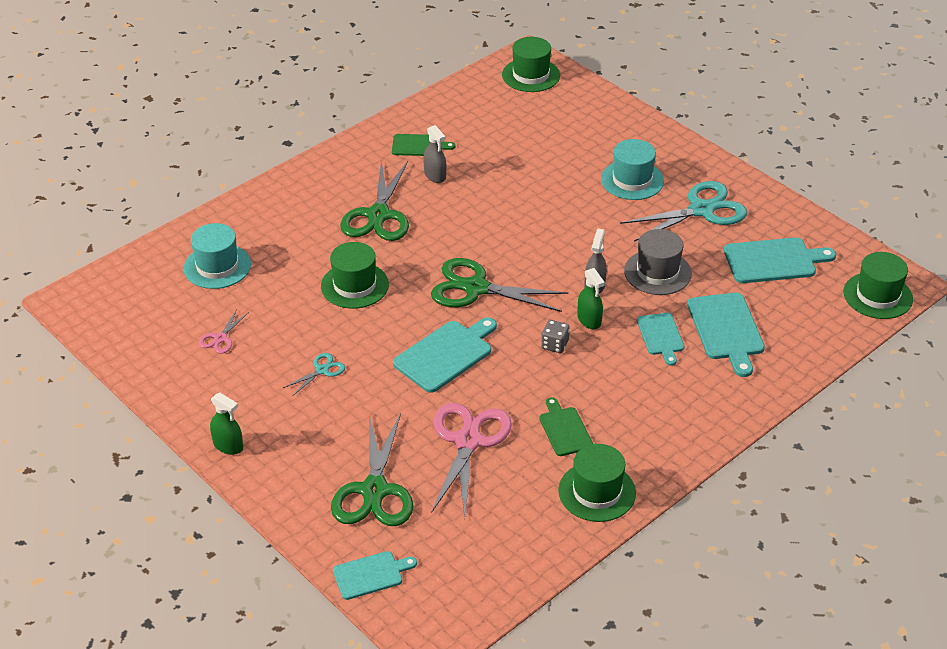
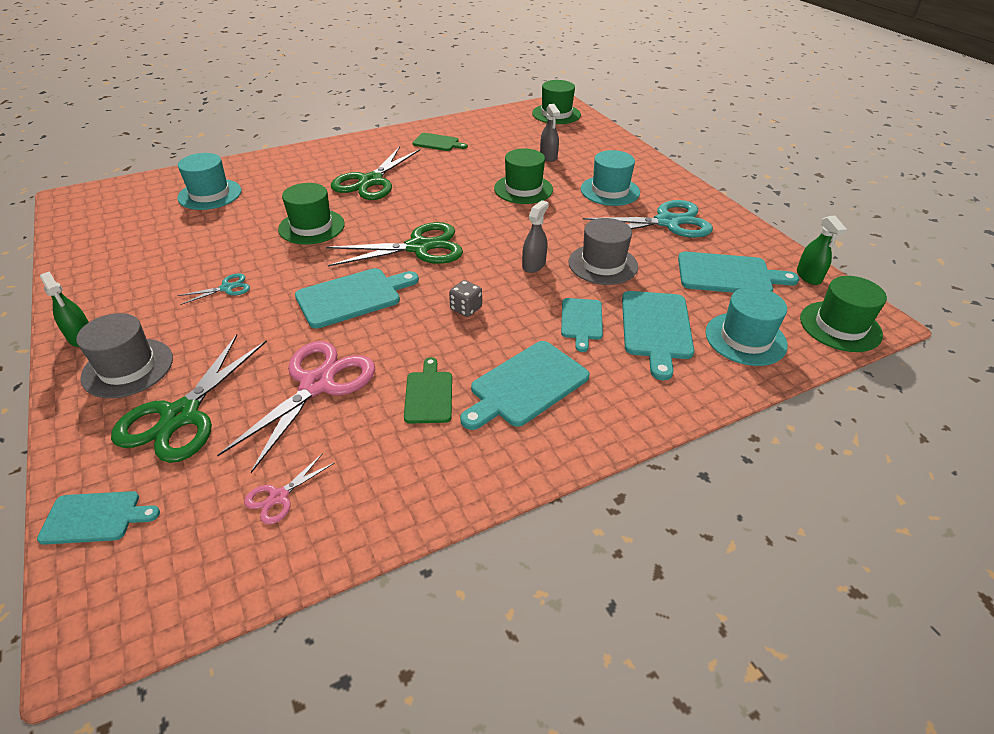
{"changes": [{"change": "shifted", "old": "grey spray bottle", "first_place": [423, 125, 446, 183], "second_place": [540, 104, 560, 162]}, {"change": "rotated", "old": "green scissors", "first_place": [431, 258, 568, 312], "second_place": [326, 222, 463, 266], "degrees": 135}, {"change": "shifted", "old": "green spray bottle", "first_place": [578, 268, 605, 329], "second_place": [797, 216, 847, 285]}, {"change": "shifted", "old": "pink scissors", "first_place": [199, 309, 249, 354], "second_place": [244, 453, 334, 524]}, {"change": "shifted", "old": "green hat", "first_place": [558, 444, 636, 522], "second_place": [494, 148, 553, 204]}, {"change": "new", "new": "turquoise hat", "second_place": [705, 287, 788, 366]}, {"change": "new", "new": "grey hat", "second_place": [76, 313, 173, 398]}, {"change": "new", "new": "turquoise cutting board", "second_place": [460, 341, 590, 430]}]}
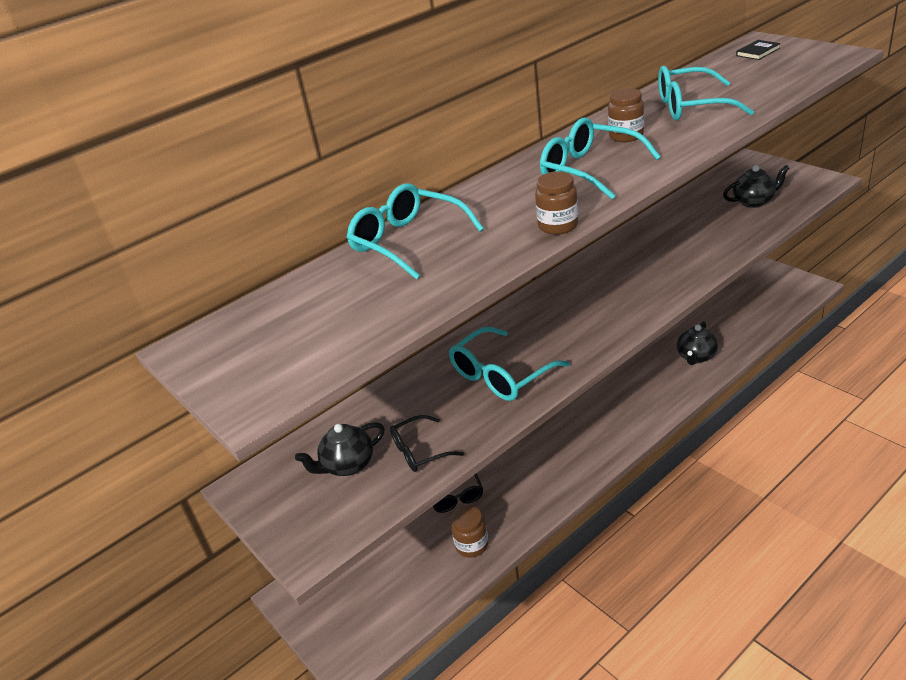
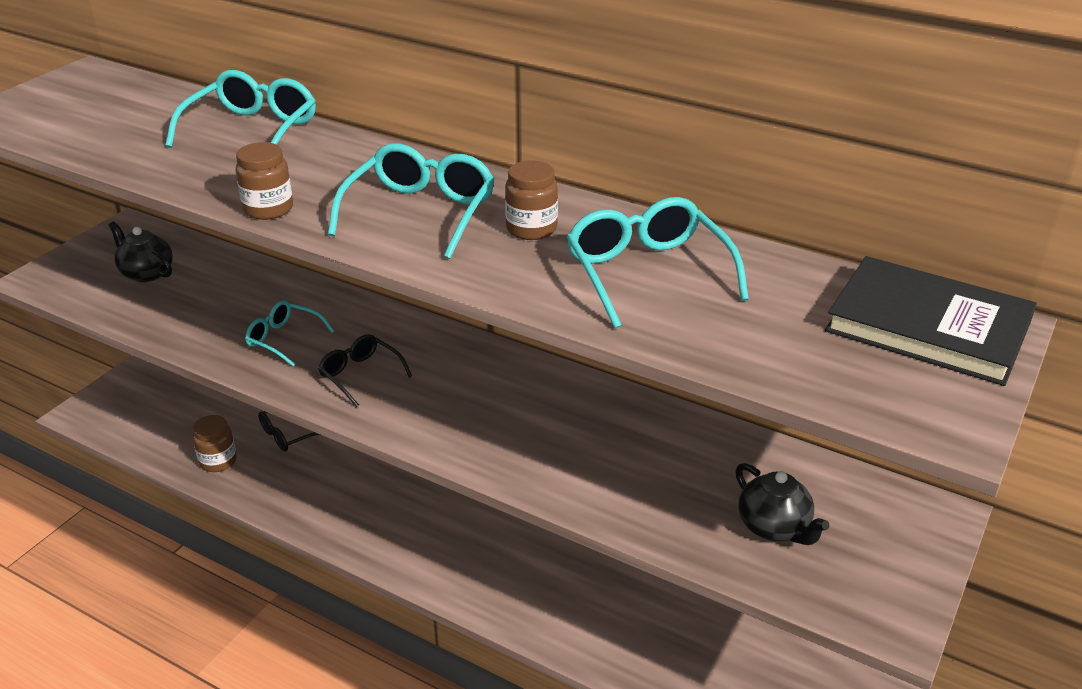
{"changes": [{"change": "scaled", "old": "black book", "first_place": [736, 40, 781, 60], "second_place": [825, 256, 1037, 386], "factor": 2.38}, {"change": "gone", "old": "black teapot", "first_place": [677, 321, 718, 365]}, {"change": "scaled", "old": "turquoise glasses", "first_place": [449, 327, 570, 401], "second_place": [245, 300, 334, 366], "factor": 0.61}, {"change": "shifted", "old": "black glasses", "first_place": [390, 415, 464, 472], "second_place": [318, 334, 412, 407]}]}
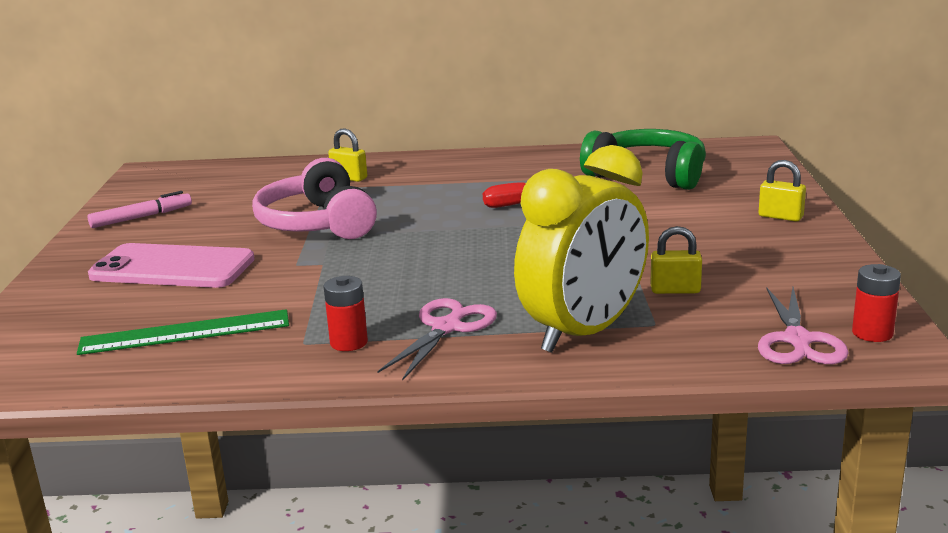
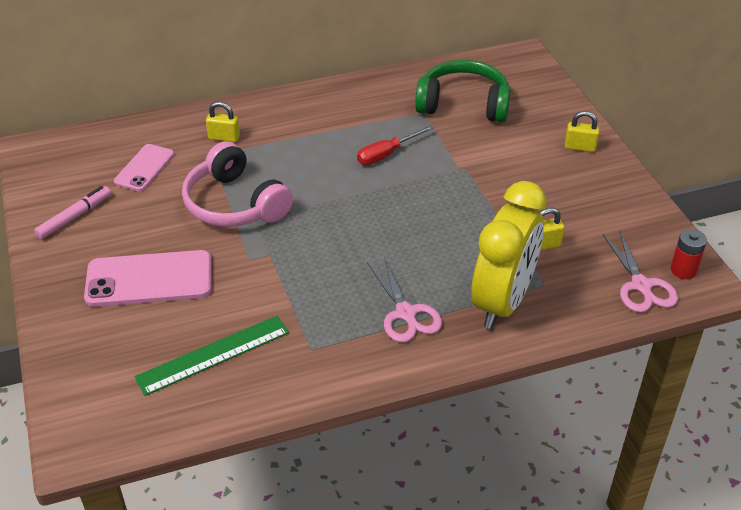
{"changes": [{"change": "gone", "old": "red battery", "first_place": [324, 276, 368, 351]}, {"change": "rotated", "old": "pink scissors", "first_place": [377, 298, 497, 381], "second_place": [367, 257, 442, 342], "degrees": 150}, {"change": "new", "new": "pink phone", "second_place": [114, 144, 174, 191]}]}
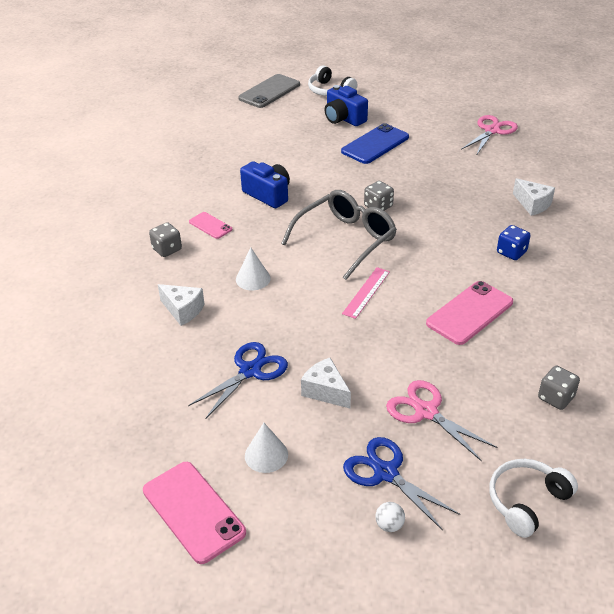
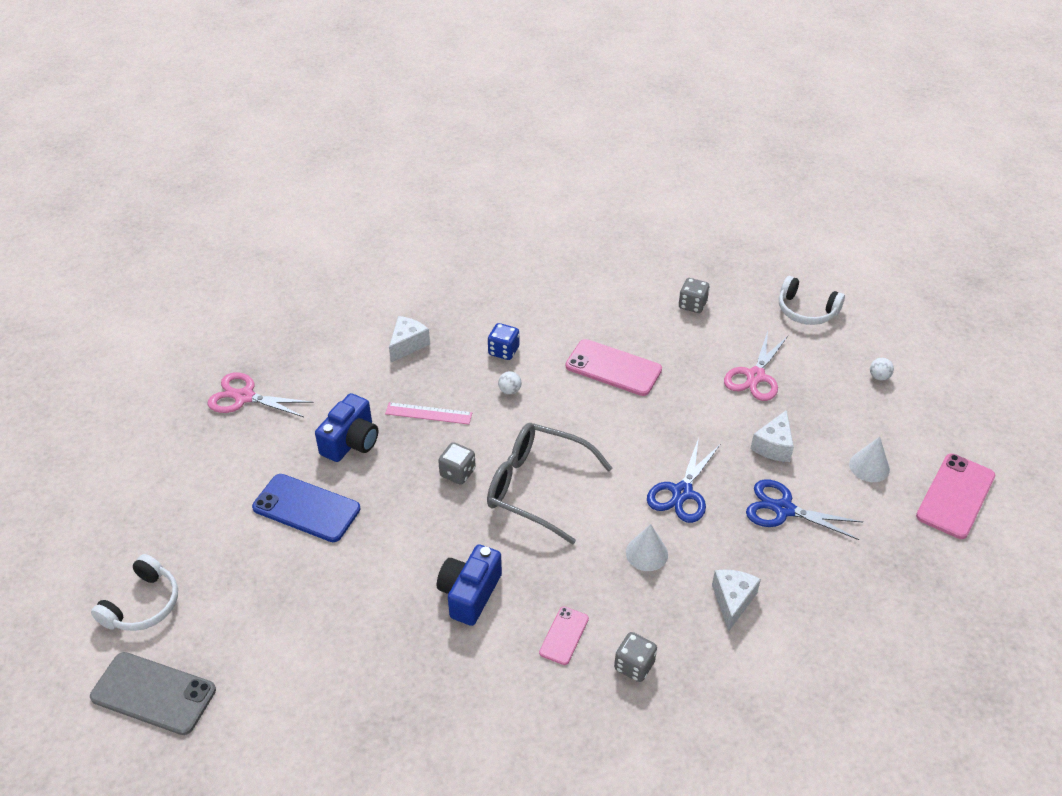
{"changes": [{"change": "shifted", "old": "blue camera", "first_place": [325, 85, 368, 126], "second_place": [315, 393, 378, 462]}, {"change": "shifted", "old": "pink ruler", "first_place": [342, 267, 390, 319], "second_place": [385, 402, 472, 424]}, {"change": "shifted", "old": "blue scissors", "first_place": [343, 437, 460, 531], "second_place": [647, 438, 720, 523]}, {"change": "new", "new": "white ball", "second_place": [498, 371, 522, 395]}]}
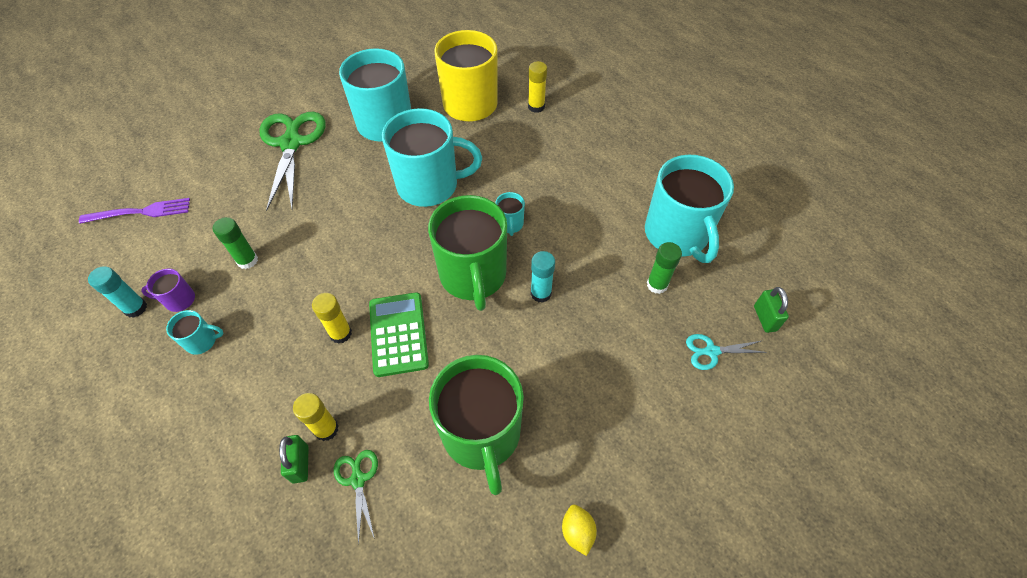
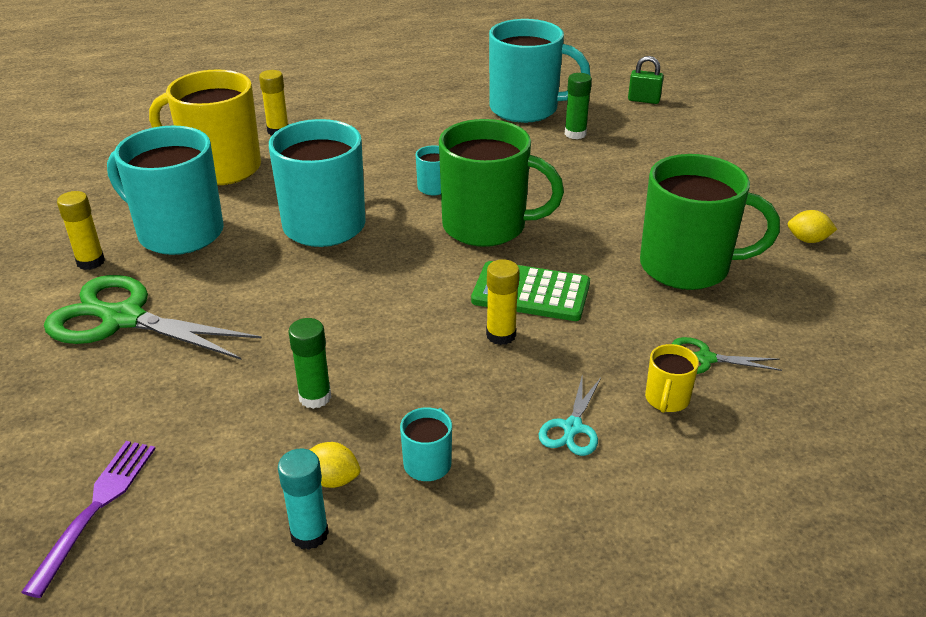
{"changes": [{"change": "gone", "old": "turquoise glue stick", "first_place": [531, 251, 555, 303]}, {"change": "swapped", "old": "purple mug", "new": "yellow lemon", "first_place": [141, 269, 195, 312], "second_place": [310, 442, 361, 488]}, {"change": "shifted", "old": "turquoise scissors", "first_place": [686, 334, 767, 370], "second_place": [538, 374, 601, 456]}, {"change": "shifted", "old": "yellow glue stick", "first_place": [293, 393, 339, 441], "second_place": [57, 191, 105, 270]}, {"change": "swapped", "old": "green padlock", "new": "yellow mug", "first_place": [279, 435, 309, 484], "second_place": [645, 344, 699, 413]}]}
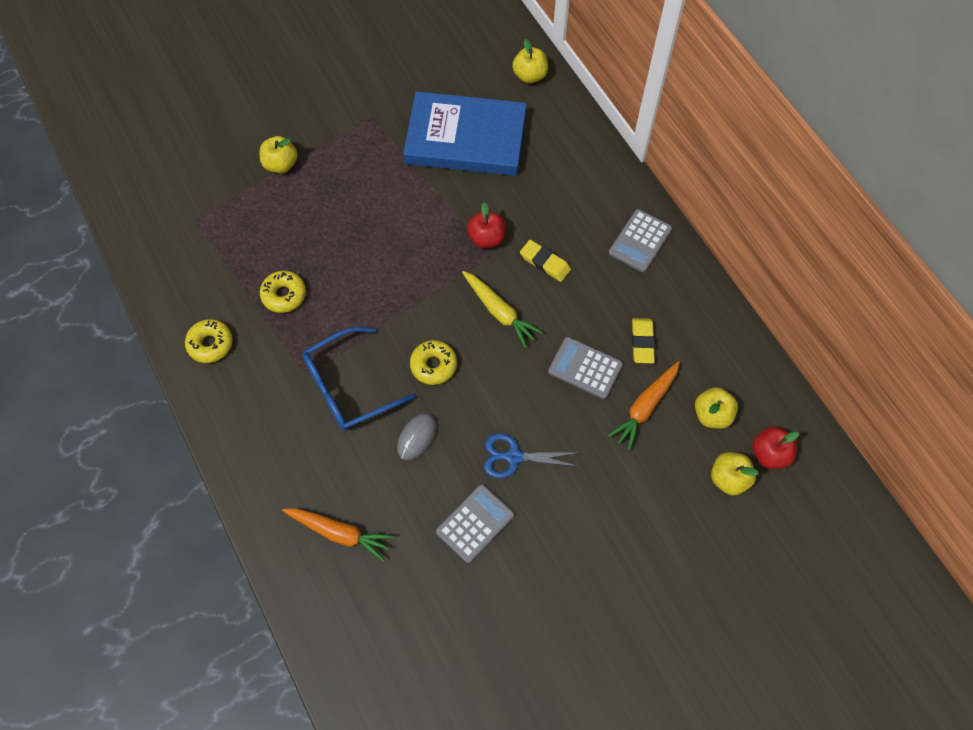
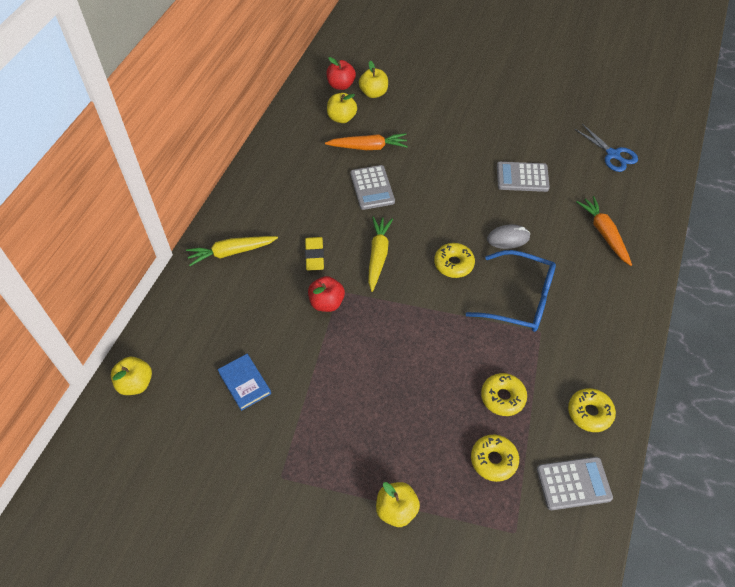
{"changes": [{"change": "scaled", "old": "blue book", "first_place": [403, 91, 526, 176], "second_place": [218, 354, 271, 411], "factor": 0.42}, {"change": "shifted", "old": "grey calculator", "first_place": [609, 209, 672, 272], "second_place": [537, 457, 613, 510]}, {"change": "gone", "old": "yellow eraser", "first_place": [632, 318, 655, 363]}, {"change": "shifted", "old": "blue scissors", "first_place": [484, 433, 580, 478], "second_place": [575, 124, 638, 172]}, {"change": "new", "new": "yellow carrot", "second_place": [186, 236, 278, 266]}, {"change": "new", "new": "yellow donut", "second_place": [471, 435, 519, 482]}]}
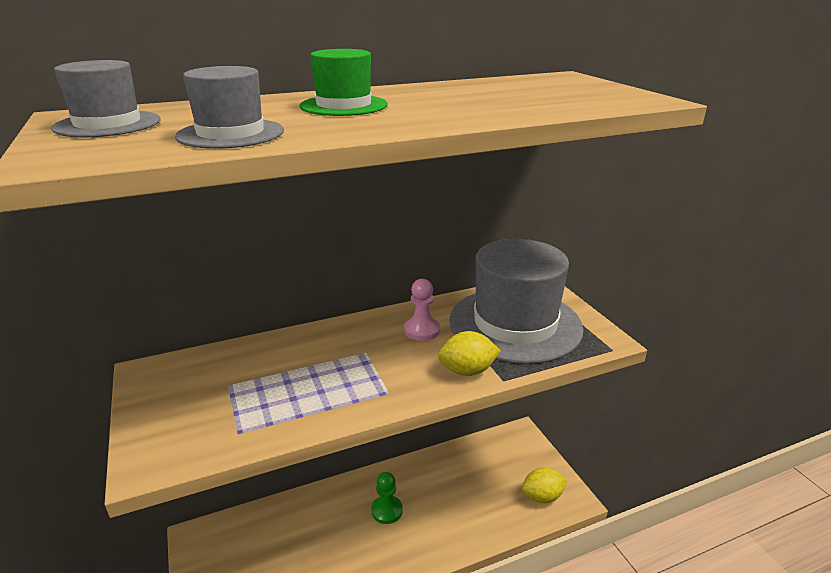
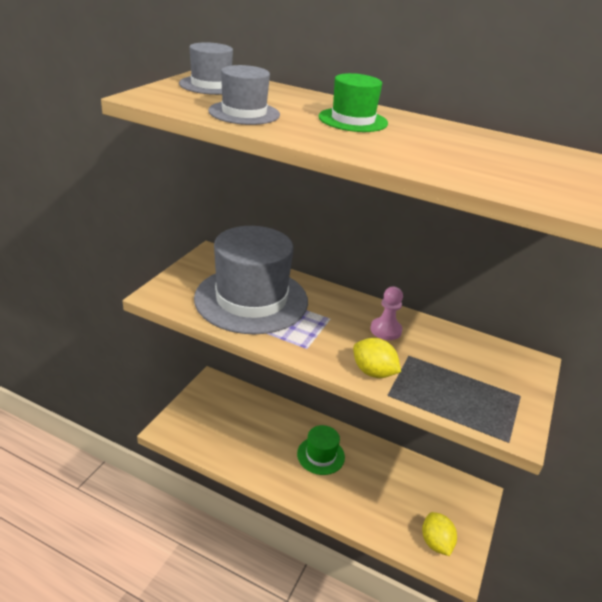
{"changes": [{"change": "shifted", "old": "grey hat", "first_place": [449, 239, 584, 364], "second_place": [194, 226, 308, 334]}, {"change": "rotated", "old": "yellow lemon", "first_place": [522, 467, 567, 503], "second_place": [422, 512, 457, 556], "degrees": 45}, {"change": "swapped", "old": "green pawn", "new": "green hat", "first_place": [371, 472, 403, 524], "second_place": [297, 425, 345, 475]}]}
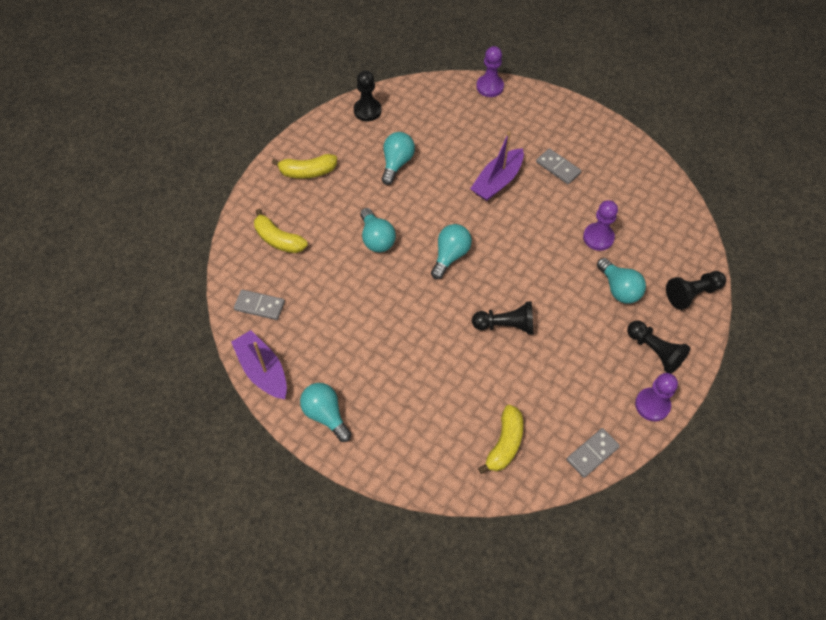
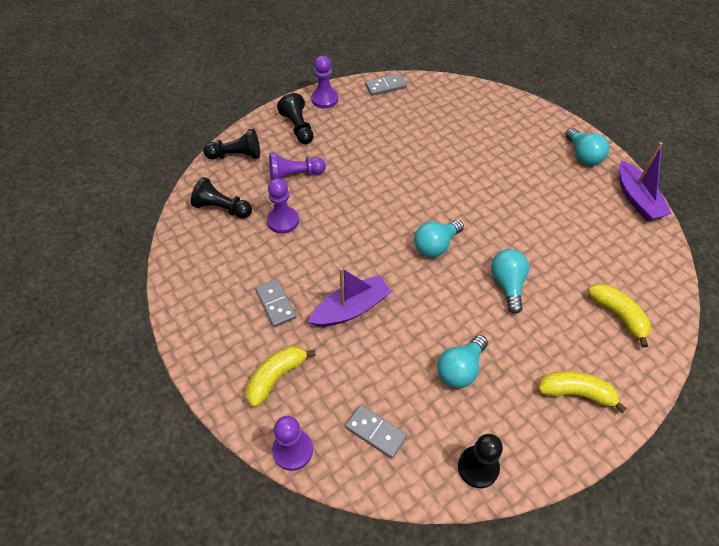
{"changes": [{"change": "swapped", "old": "turquoise light bulb", "new": "purple pawn", "first_place": [597, 258, 646, 304], "second_place": [269, 153, 326, 181]}, {"change": "shifted", "old": "grey domino", "first_place": [234, 289, 285, 320], "second_place": [345, 405, 407, 459]}, {"change": "shifted", "old": "black pawn", "first_place": [472, 301, 533, 335], "second_place": [191, 177, 252, 219]}, {"change": "shifted", "old": "yellow banana", "first_place": [478, 405, 523, 474], "second_place": [246, 346, 316, 407]}]}
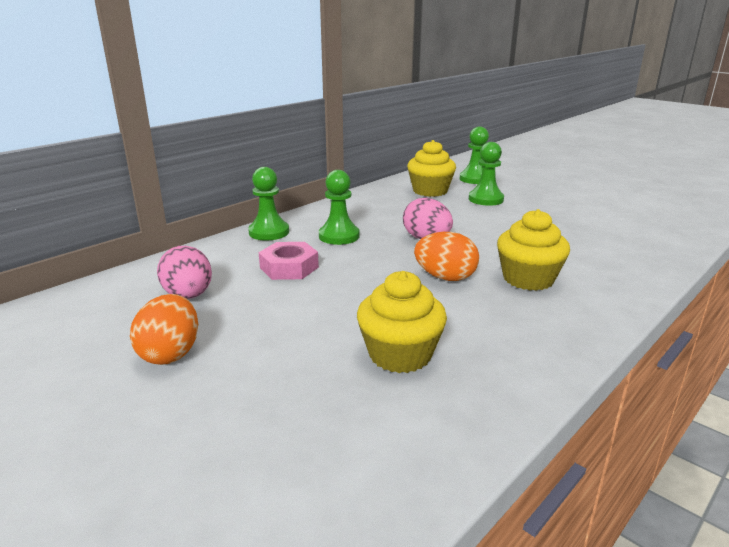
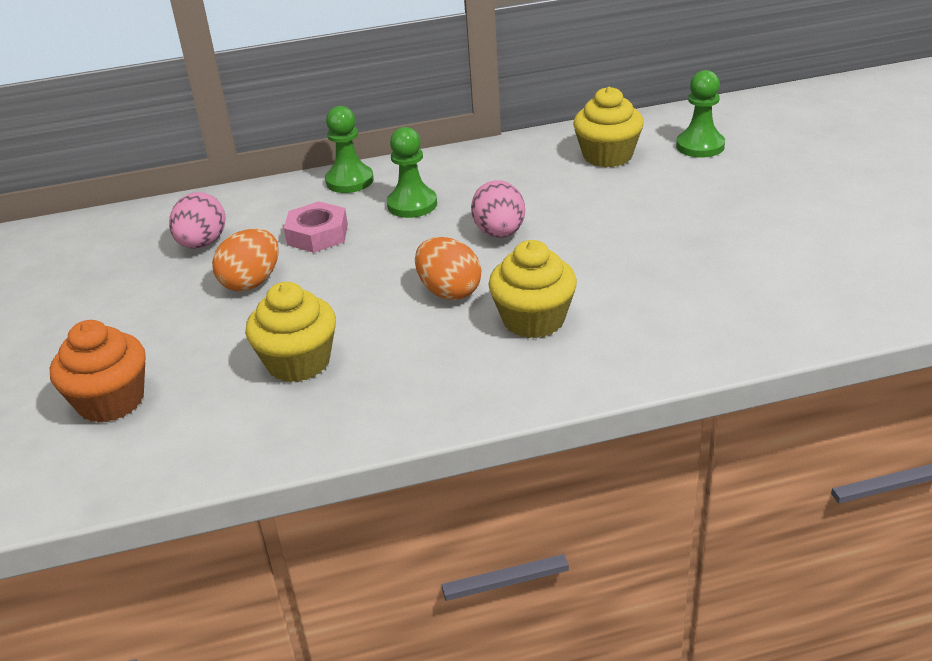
{"changes": [{"change": "gone", "old": "green pawn", "first_place": [469, 142, 504, 206]}, {"change": "shifted", "old": "orange egg", "first_place": [130, 294, 198, 365], "second_place": [212, 229, 279, 292]}, {"change": "new", "new": "orange cupcake", "second_place": [50, 320, 146, 423]}]}
